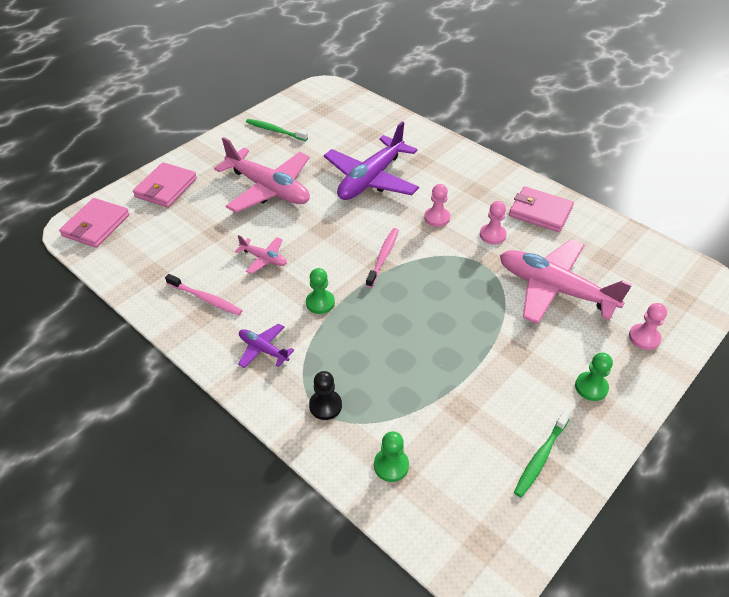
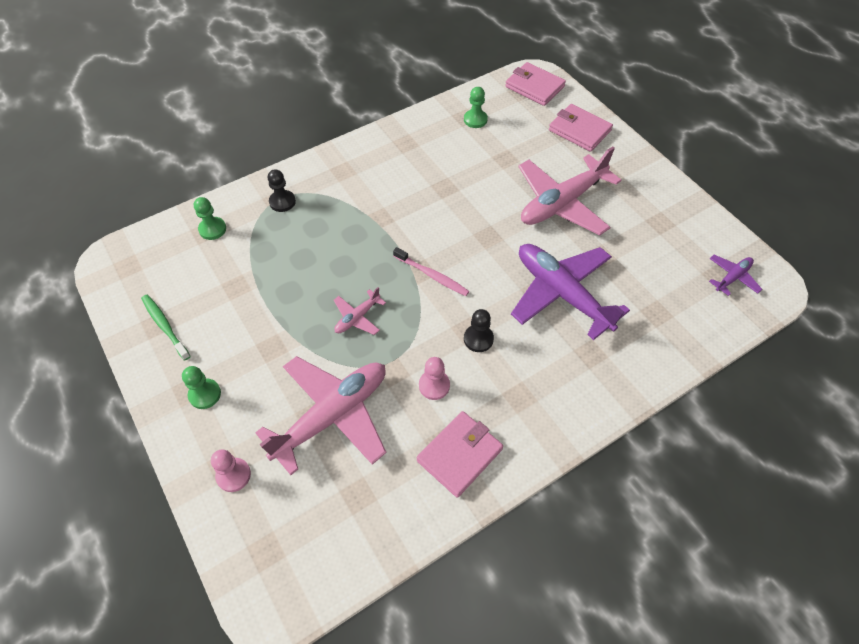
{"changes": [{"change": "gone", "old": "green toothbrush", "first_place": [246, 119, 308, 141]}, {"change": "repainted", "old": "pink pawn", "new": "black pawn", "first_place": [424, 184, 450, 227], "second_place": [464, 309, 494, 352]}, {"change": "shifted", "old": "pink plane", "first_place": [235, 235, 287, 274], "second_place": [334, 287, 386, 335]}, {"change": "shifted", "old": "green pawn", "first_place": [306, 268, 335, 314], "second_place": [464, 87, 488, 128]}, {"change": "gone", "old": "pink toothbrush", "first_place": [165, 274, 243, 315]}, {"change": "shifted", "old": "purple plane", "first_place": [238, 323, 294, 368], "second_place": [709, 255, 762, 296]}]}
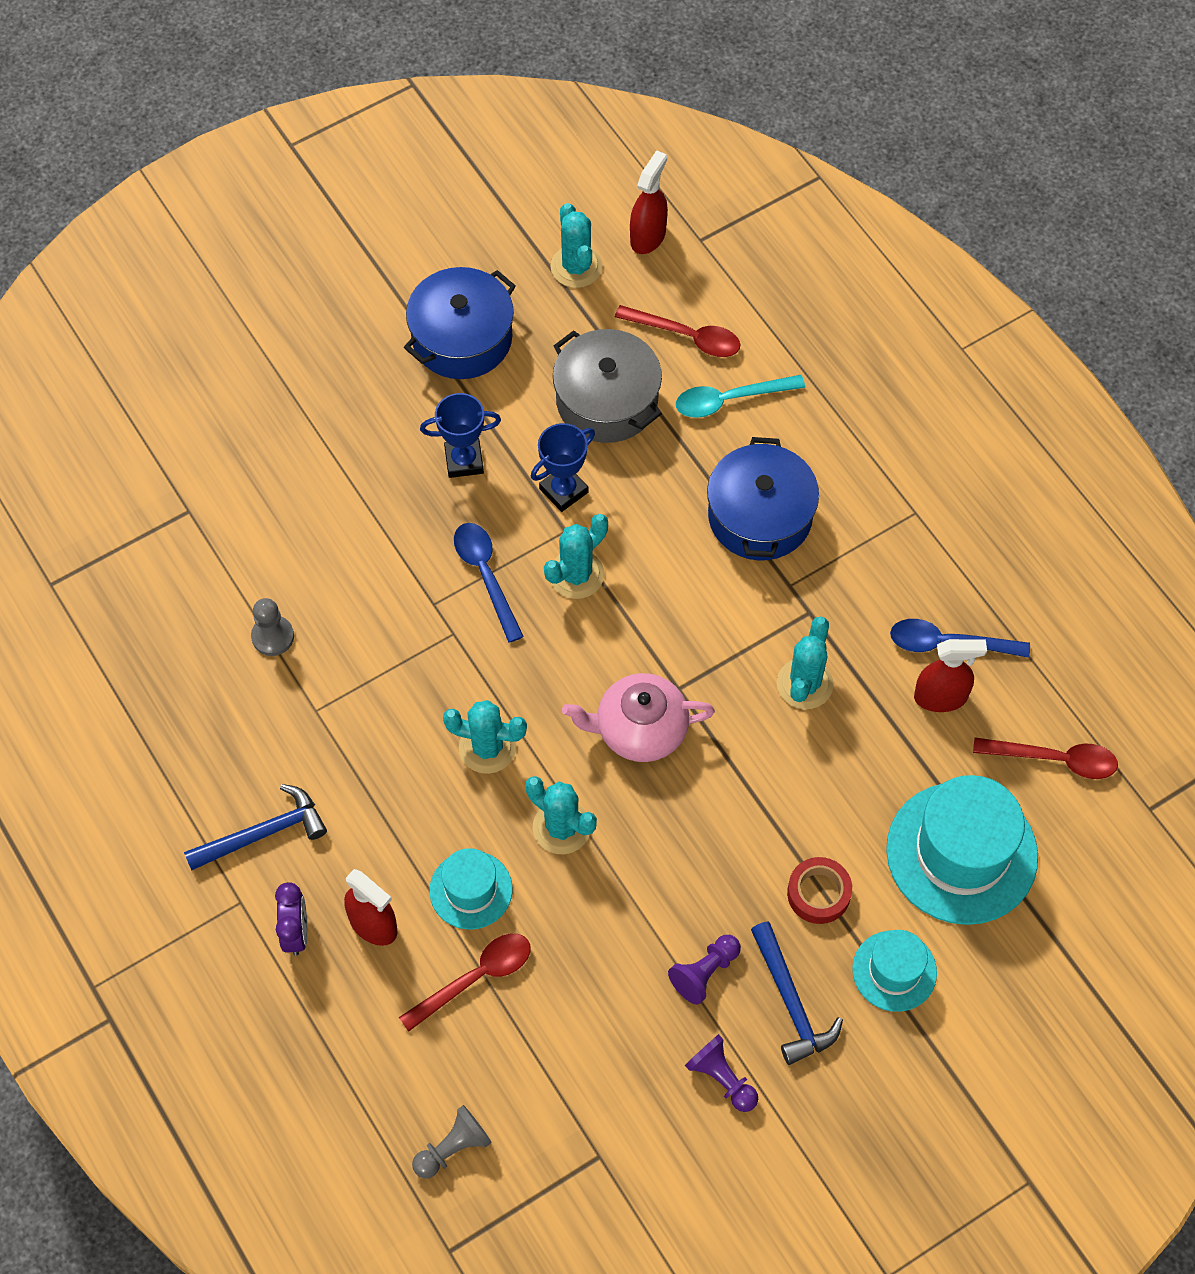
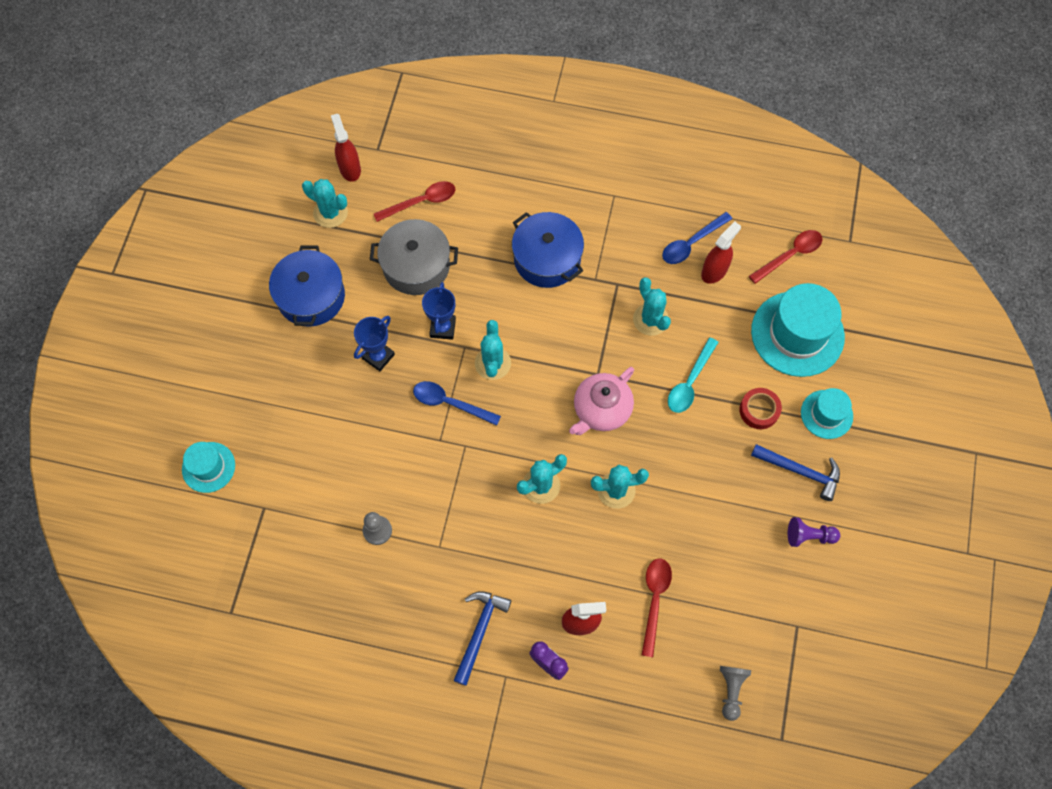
{"changes": [{"change": "shifted", "old": "turquoise spoon", "first_place": [676, 375, 805, 418], "second_place": [668, 337, 719, 413]}, {"change": "shifted", "old": "turquoise hat", "first_place": [429, 848, 513, 929], "second_place": [182, 442, 235, 493]}, {"change": "gone", "old": "purple pawn", "first_place": [668, 935, 741, 1005]}]}
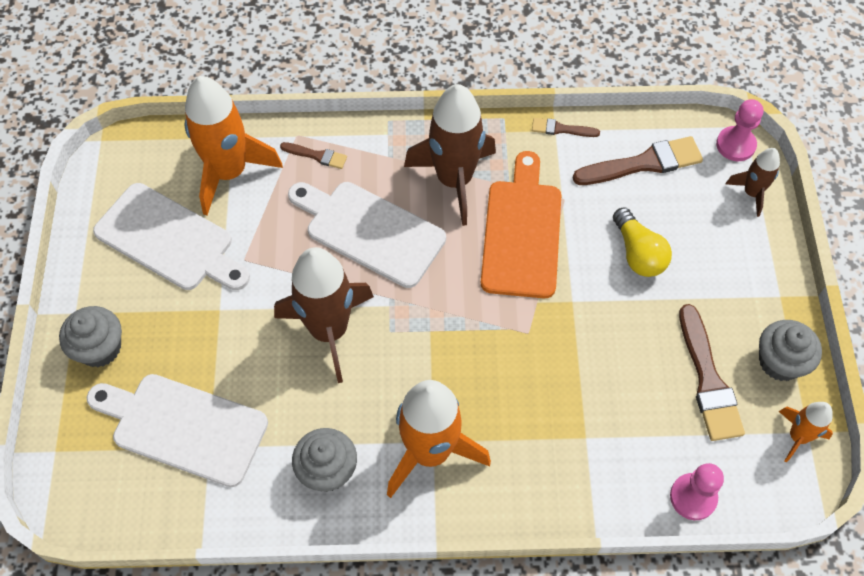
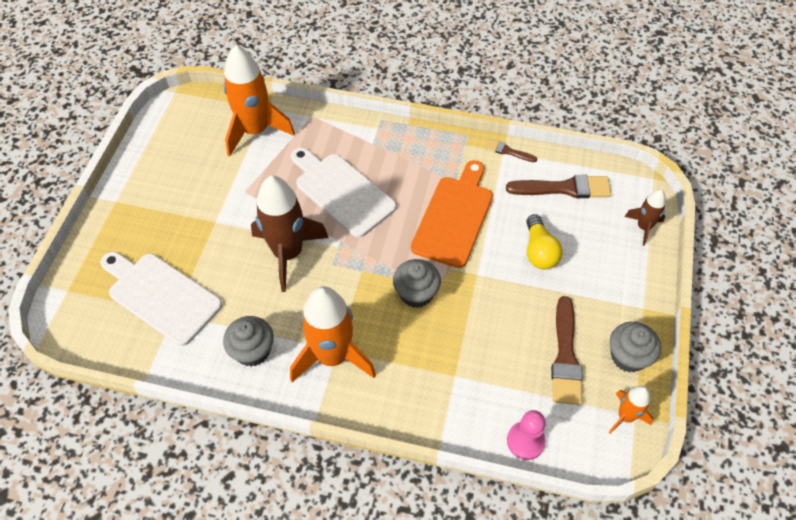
{"changes": [{"change": "gone", "old": "brown rocket", "first_place": [404, 84, 496, 226]}, {"change": "gone", "old": "pink pawn", "first_place": [716, 99, 763, 161]}, {"change": "gone", "old": "brown brush", "first_place": [280, 142, 347, 169]}, {"change": "gone", "old": "white cutting board", "first_place": [93, 183, 250, 290]}, {"change": "shifted", "old": "grey cupcake", "first_place": [59, 306, 122, 367], "second_place": [393, 259, 441, 308]}]}
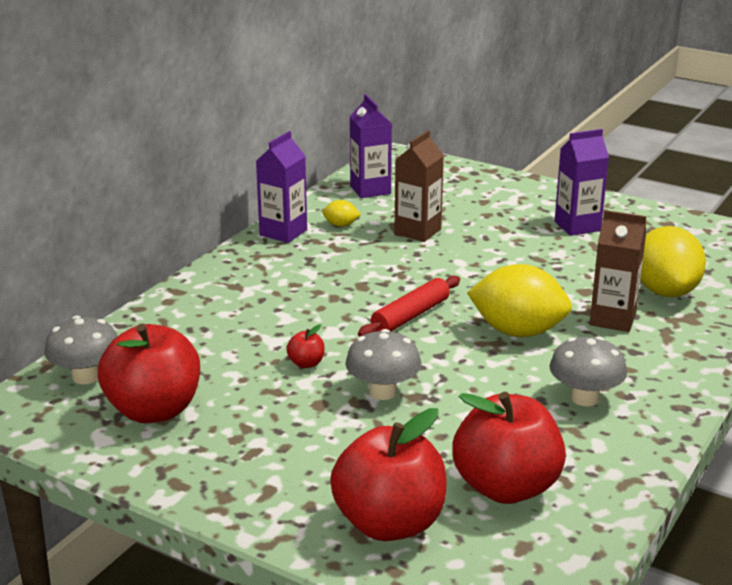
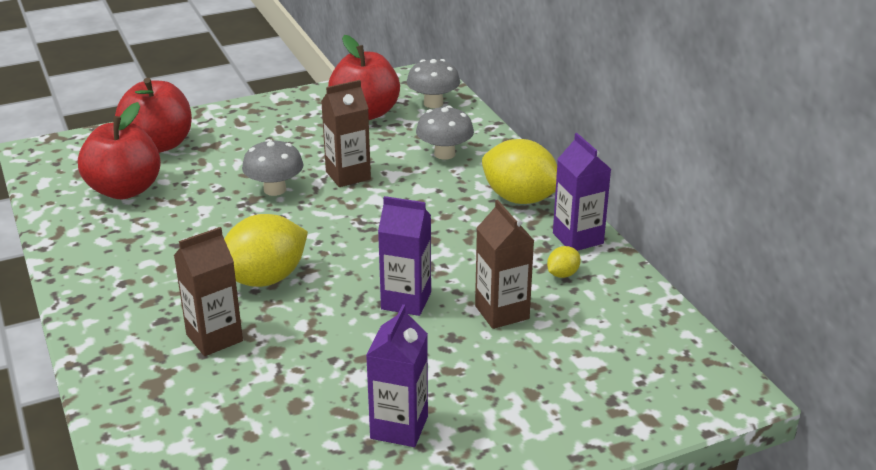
{"changes": [{"change": "shifted", "old": "purple carton", "first_place": [350, 94, 392, 198], "second_place": [378, 196, 431, 316]}, {"change": "shifted", "old": "yellow lemon", "first_place": [640, 226, 706, 297], "second_place": [482, 139, 557, 204]}, {"change": "gone", "old": "red rolling pin", "first_place": [358, 276, 460, 337]}, {"change": "swapped", "old": "red apple", "new": "brown carton", "first_place": [286, 324, 325, 368], "second_place": [321, 80, 371, 187]}, {"change": "shifted", "old": "grey mushroom", "first_place": [550, 336, 627, 406], "second_place": [416, 106, 474, 160]}]}
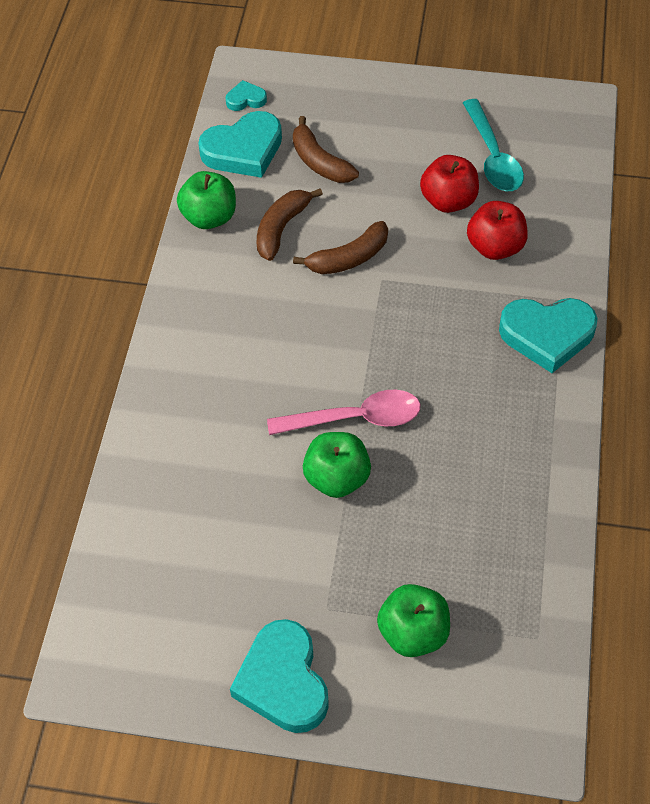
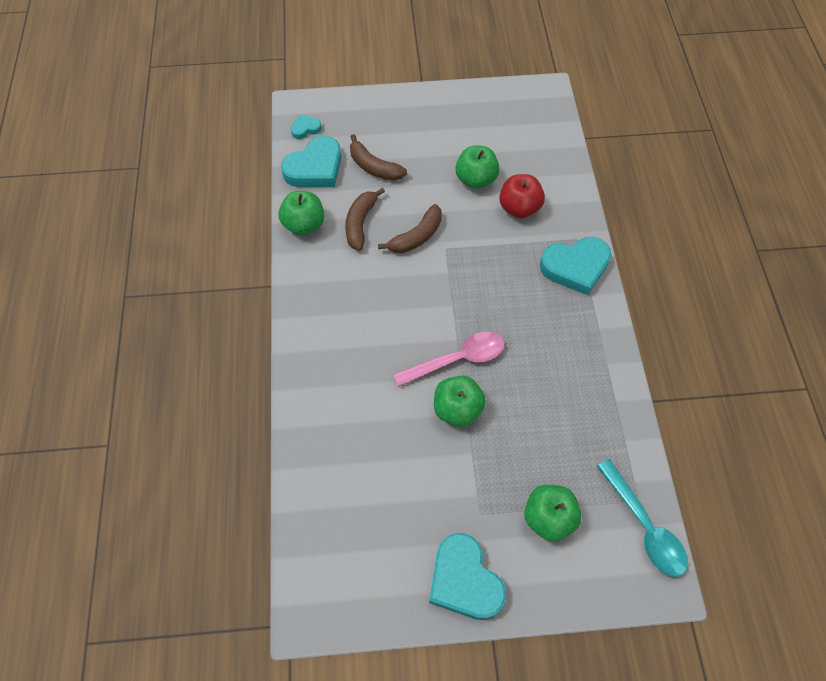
{"changes": [{"change": "shifted", "old": "turquoise spoon", "first_place": [463, 99, 524, 191], "second_place": [597, 459, 688, 577]}, {"change": "repainted", "old": "red apple", "new": "green apple", "first_place": [420, 155, 479, 213], "second_place": [455, 145, 500, 189]}]}
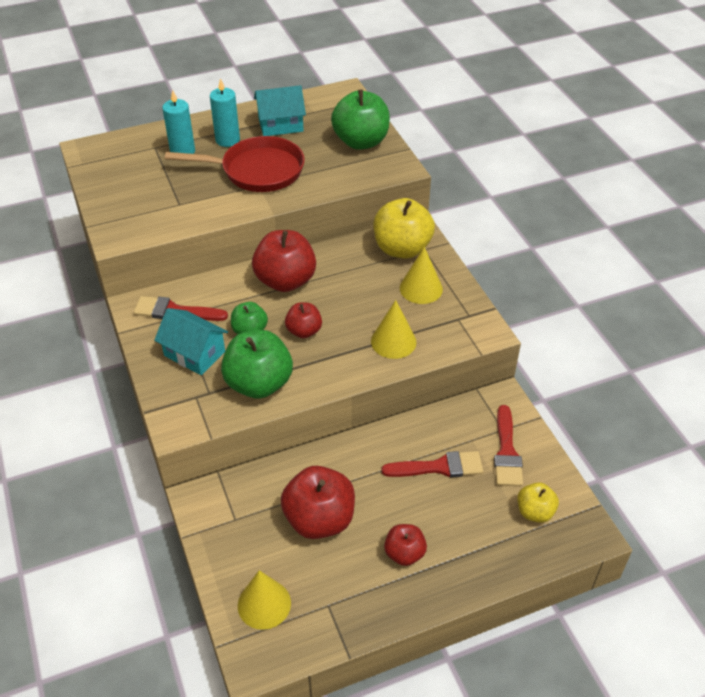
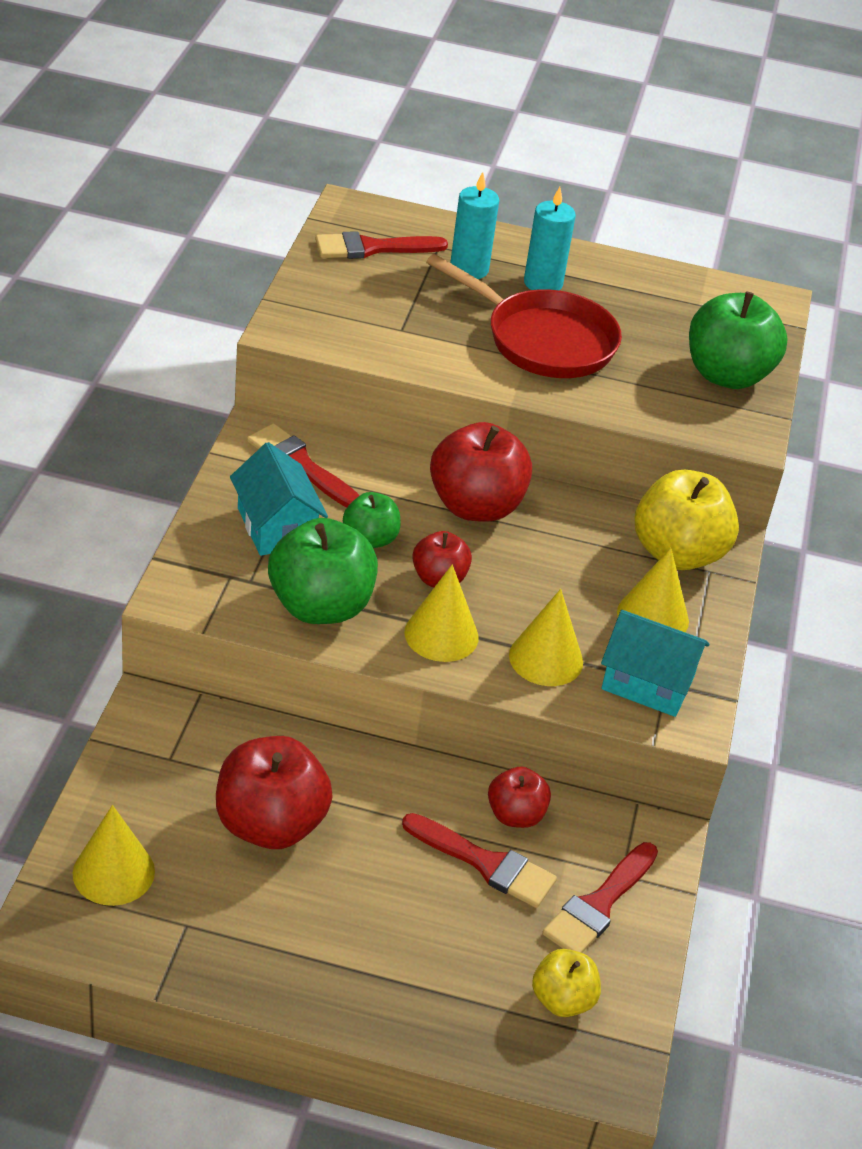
{"changes": [{"change": "shifted", "old": "turquoise house", "first_place": [254, 85, 306, 136], "second_place": [601, 610, 709, 717]}, {"change": "shifted", "old": "red apple", "first_place": [384, 524, 427, 566], "second_place": [488, 766, 551, 828]}, {"change": "new", "new": "red brush", "second_place": [315, 231, 448, 259]}, {"change": "new", "new": "yellow cone", "second_place": [404, 564, 479, 662]}]}
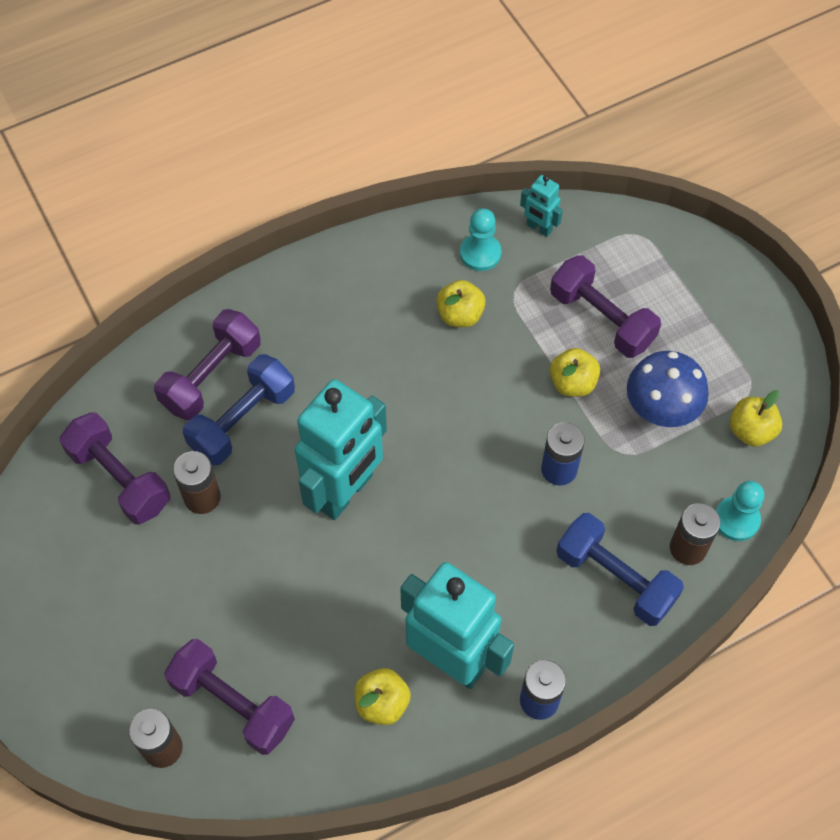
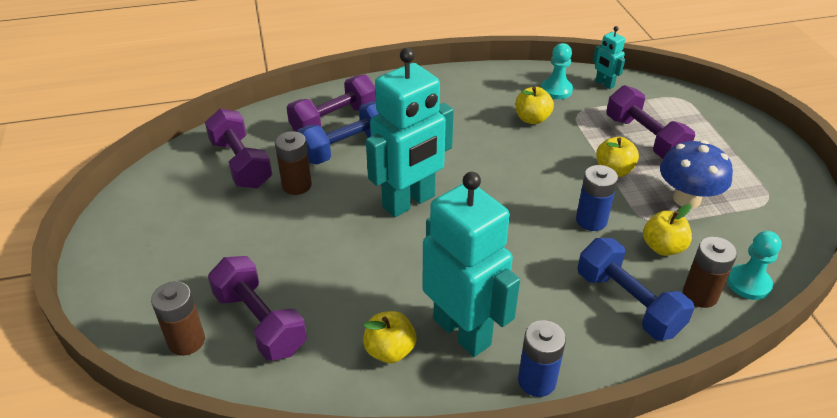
{"changes": [{"change": "shifted", "old": "yellow apple", "first_place": [730, 390, 782, 447], "second_place": [643, 204, 692, 256]}]}
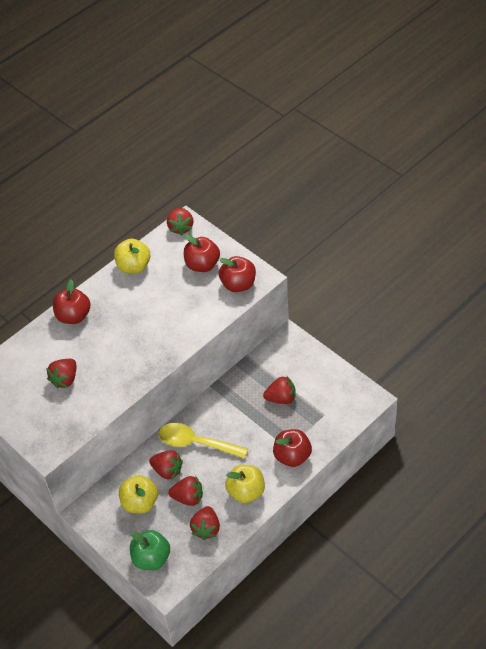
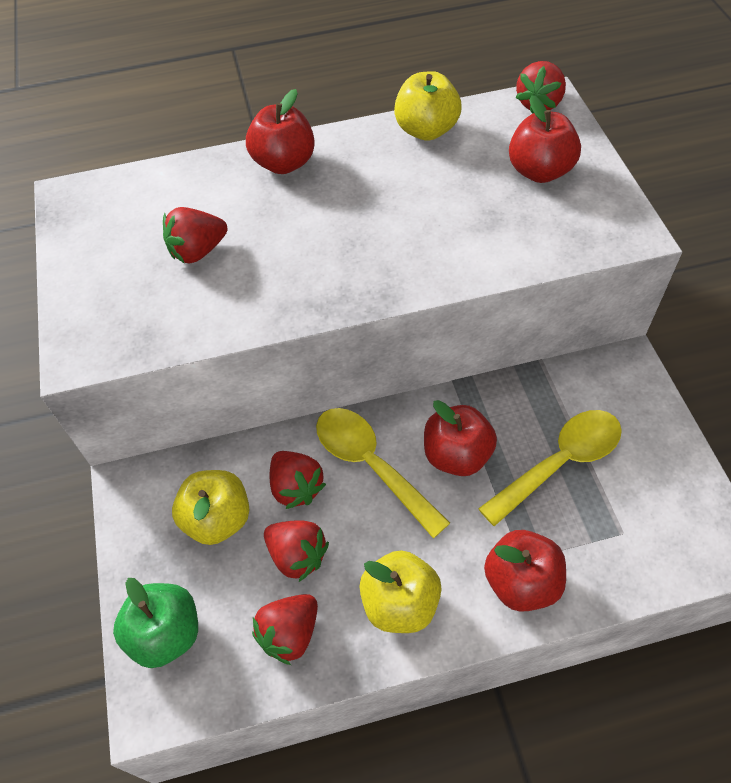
{"changes": [{"change": "shifted", "old": "red apple", "first_place": [219, 256, 256, 292], "second_place": [424, 400, 497, 476]}, {"change": "swapped", "old": "red strawberry", "new": "yellow spoon", "first_place": [263, 375, 296, 404], "second_place": [478, 410, 622, 526]}]}
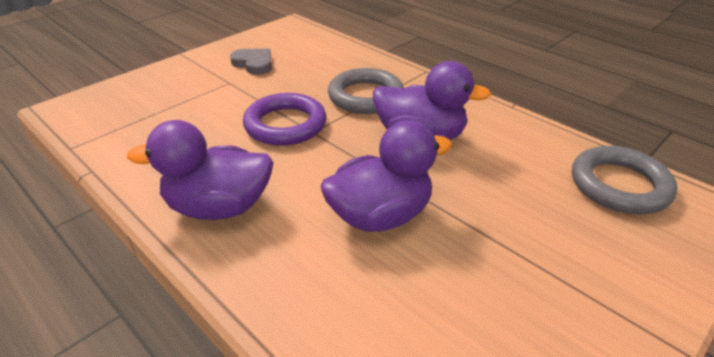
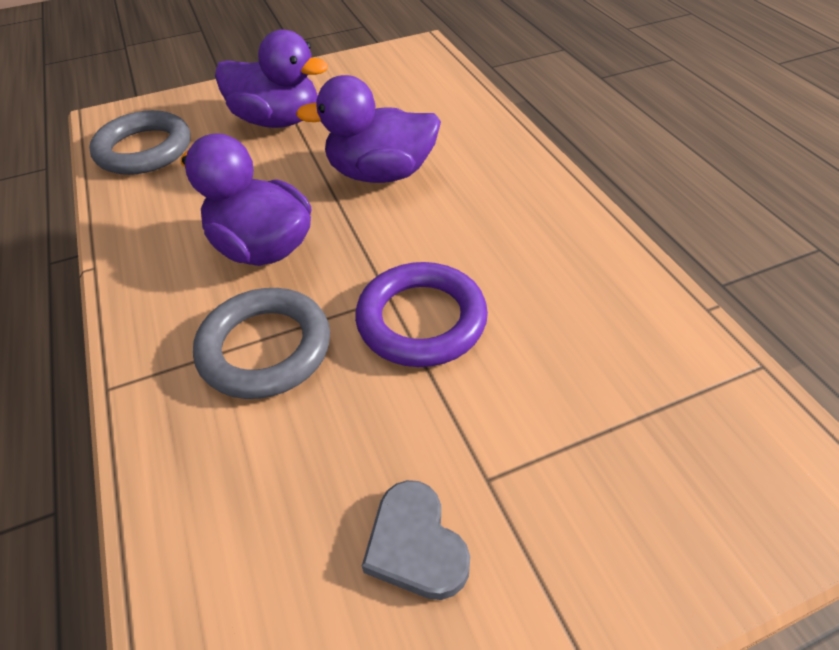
{"changes": [{"change": "shifted", "old": "purple duck", "first_place": [127, 120, 273, 220], "second_place": [215, 29, 328, 128]}]}
